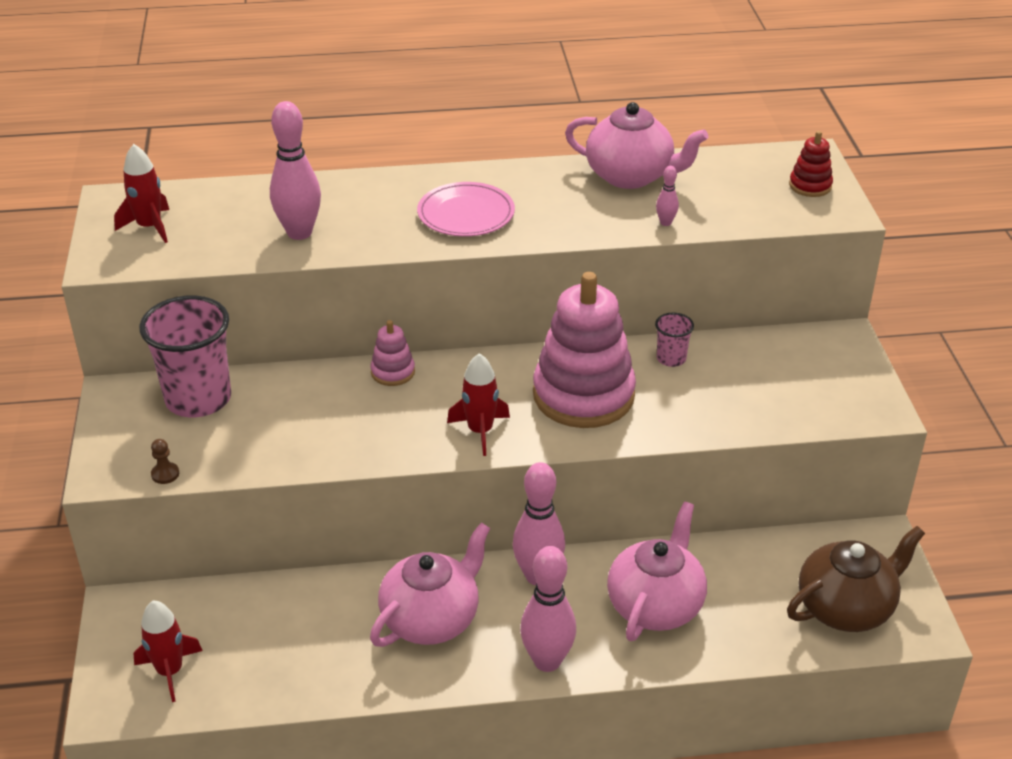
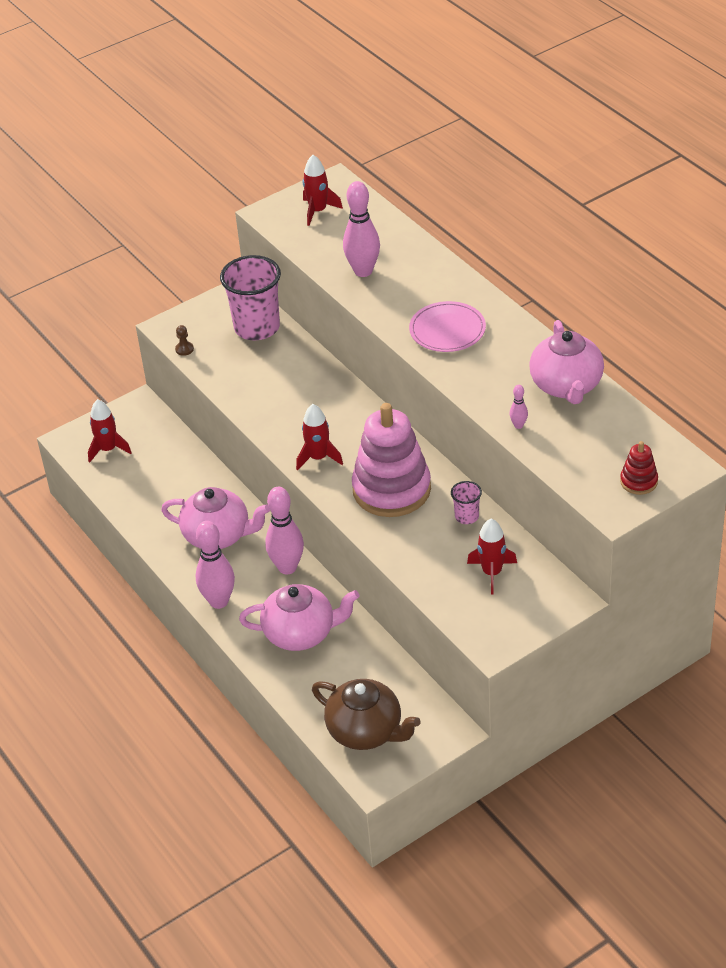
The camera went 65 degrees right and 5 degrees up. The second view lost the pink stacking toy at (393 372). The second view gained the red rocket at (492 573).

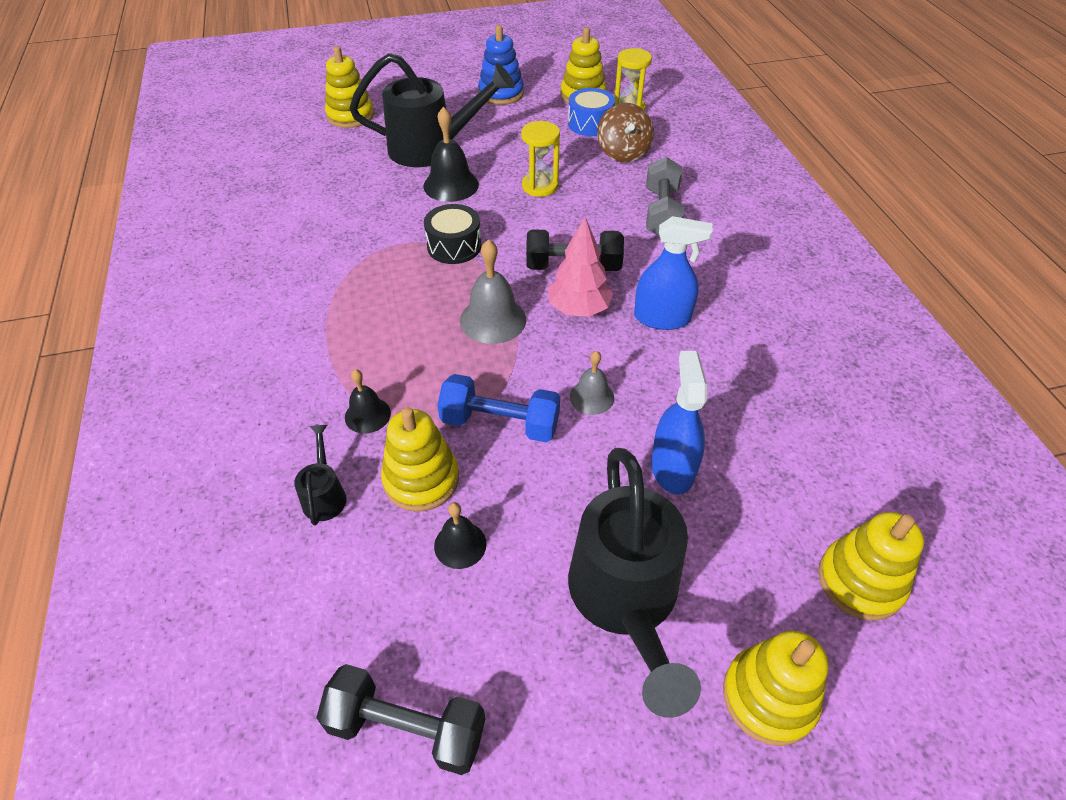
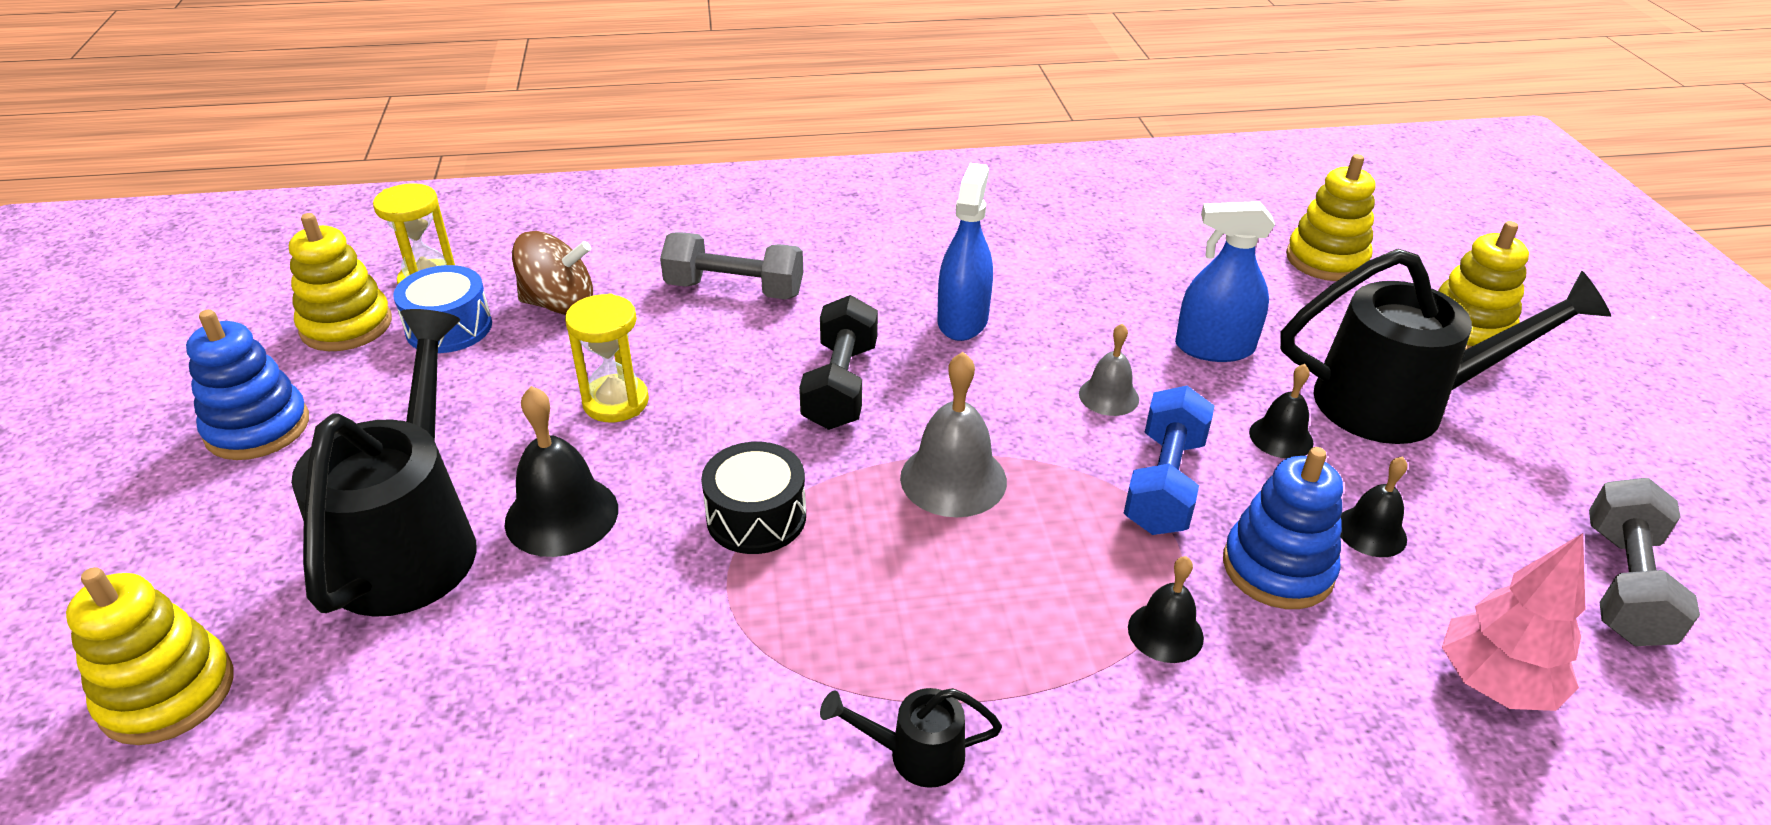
The camera went 85 degrees left and 10 degrees down. The pink tree ended up elsewhere, having gone from (578 309) to (1494 683). What was the yellow stacking toy at (421 479) turned into the blue stacking toy at (1277 568). The black watering can ended up elsewhere, having gone from (325 495) to (915 754). What was the black dumbbell at (407 728) turned into the grey dumbbell at (1624 585). The second view gained the black bell at (1281 437).

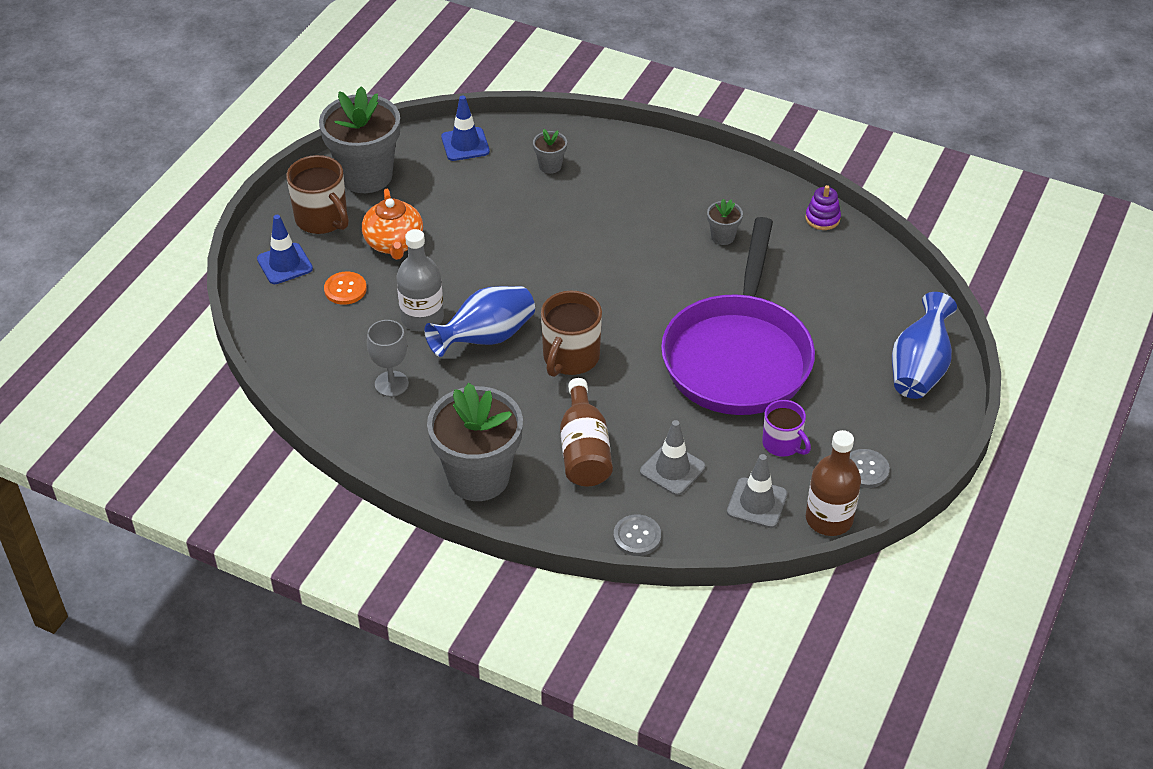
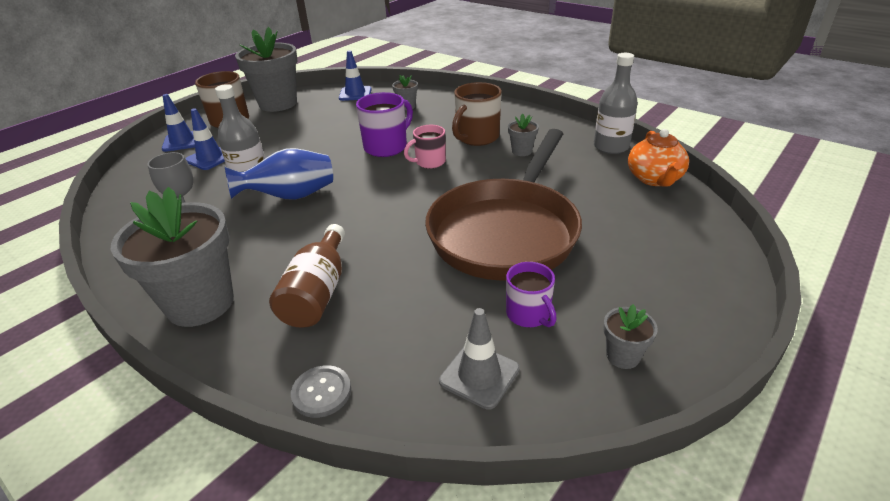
The camera went 15 degrees right and 10 degrees down. Where the purple stacking toy stood at (822 218), the grey bottle came to stand at (611 147). The orange teapot ended up elsewhere, having gone from (394 243) to (654 179). What was the purple pan at (738 356) turned into the brown pan at (506 231). Where the orange button stood at (345 289), the blue traffic cone came to stand at (210 158). The brown mug ended up elsewhere, having gone from (570 357) to (477 137). The second view lost the blue vase at (919 369). The second view lost the grey traffic cone at (672 469). The second view lost the brown bottle at (829 519). Where the grey button stood at (865 470), the grey flower pot came to stand at (623 356). The second view gained the purple mug at (386 147). The second view gained the pink mug at (429 162).

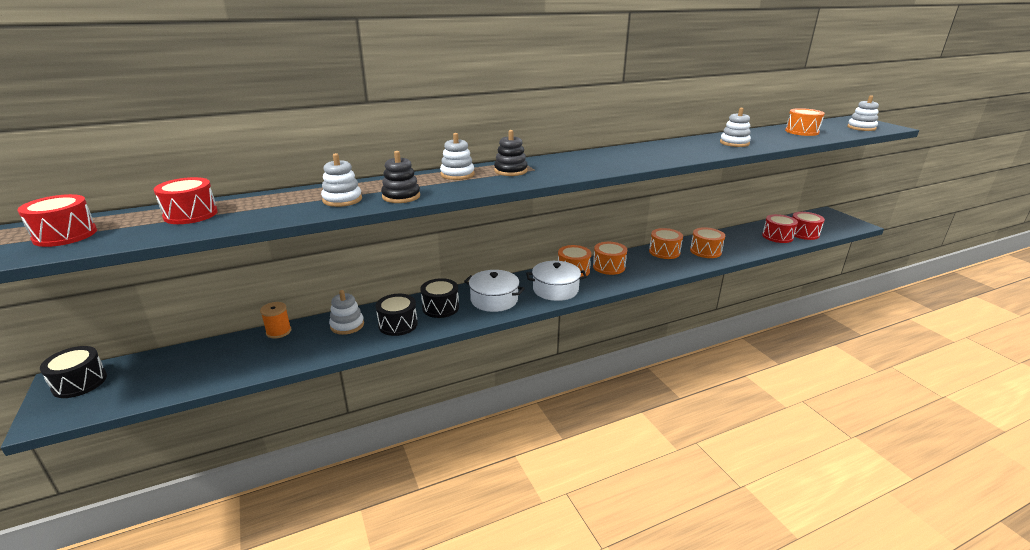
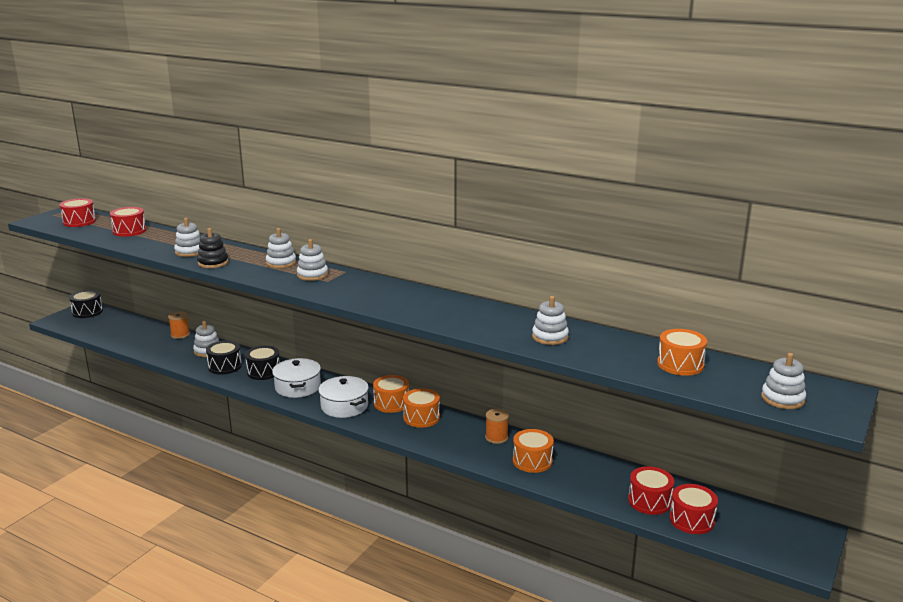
The camera went 55 degrees right and 5 degrees down. What was the black stacking toy at (510 171) turned into the white stacking toy at (312 275). Where the orange drum stood at (664 252), the orange spool came to stand at (496 437).

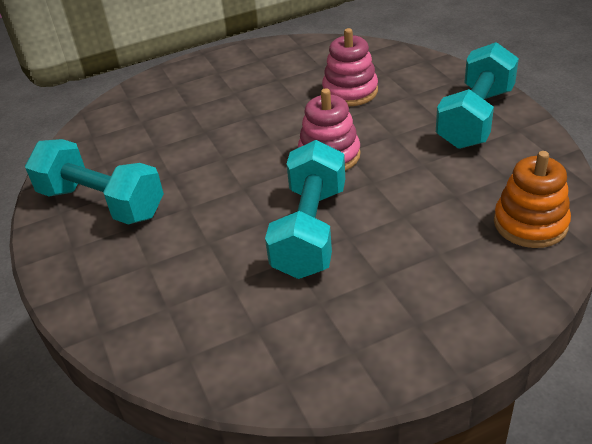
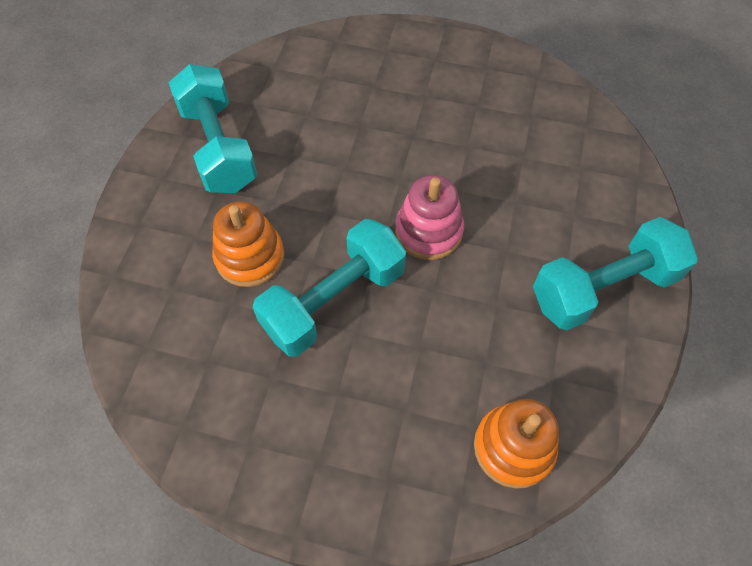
The camera went 35 degrees right and 20 degrees up. The second view lost the pink stacking toy at (350 92). The second view gained the orange stacking toy at (250 257).

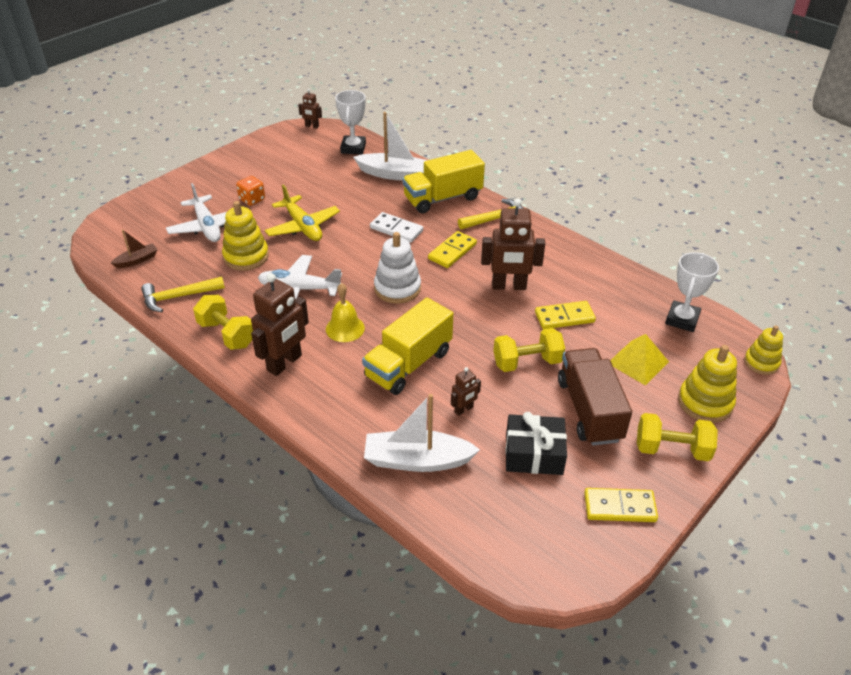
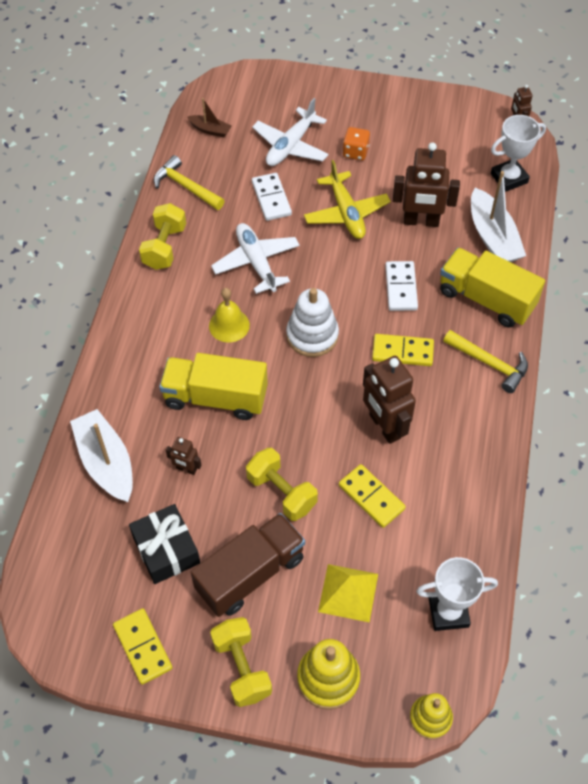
The camera went 60 degrees right and 15 degrees up. The yellow plane at (302 226) ended up facing another way, 45 degrees counterclockwise from before. Where the yellow stacking toy stood at (246 256), the white domino came to stand at (271 198). The brown robot ended up elsewhere, having gone from (285 363) to (421 221).

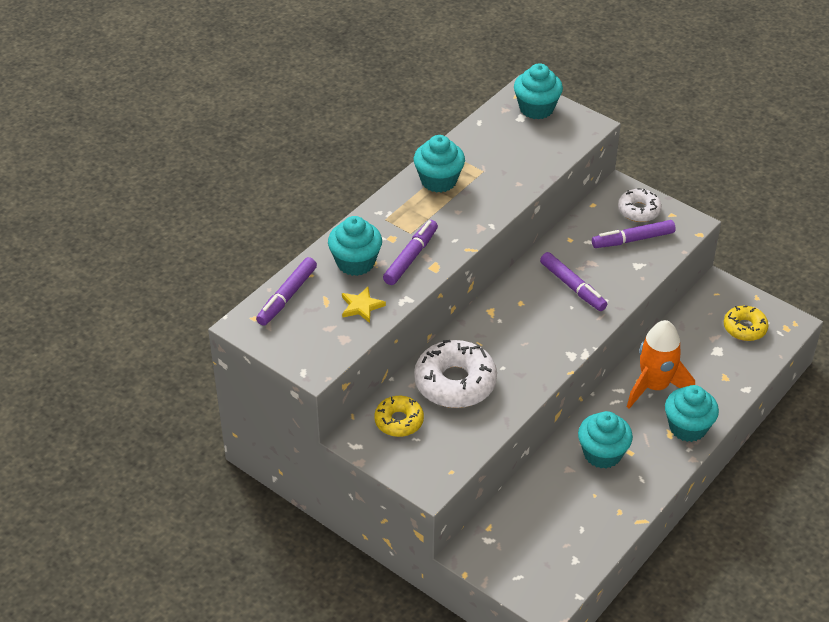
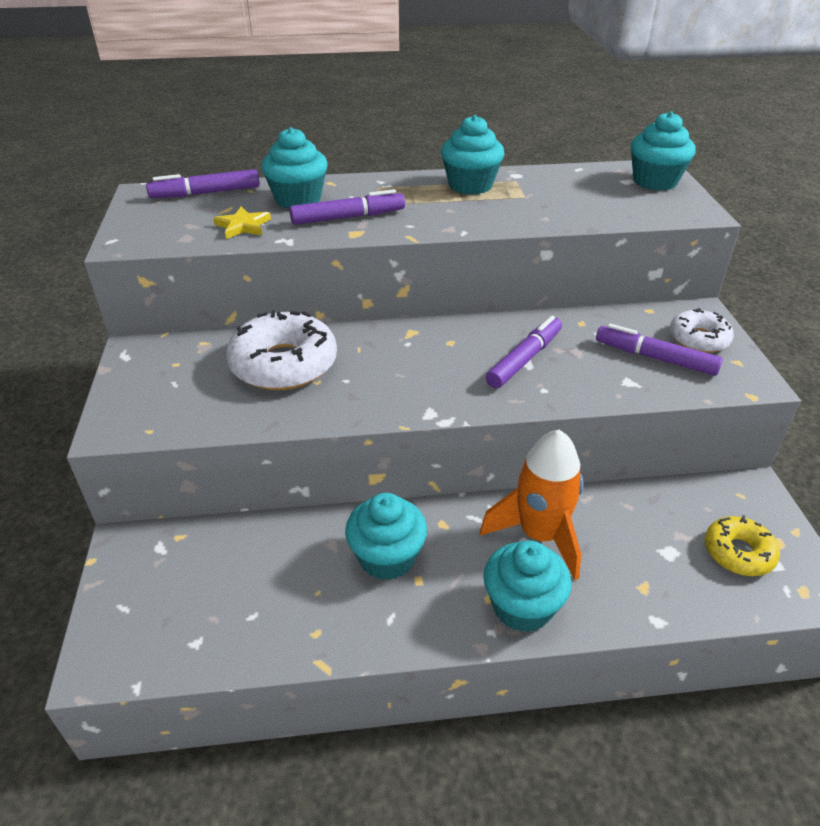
The camera went 45 degrees right and 5 degrees down. The purple marker at (572 287) ended up facing another way, 150 degrees counterclockwise from before. The second view lost the yellow donut at (399 421).

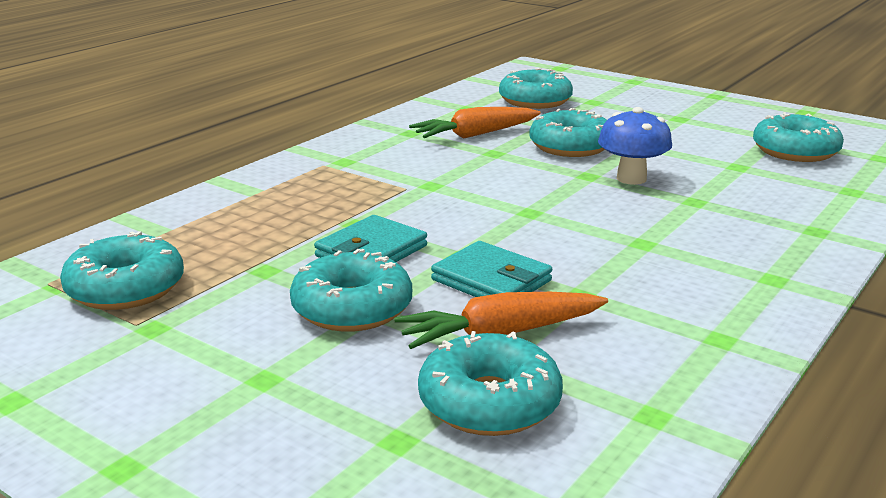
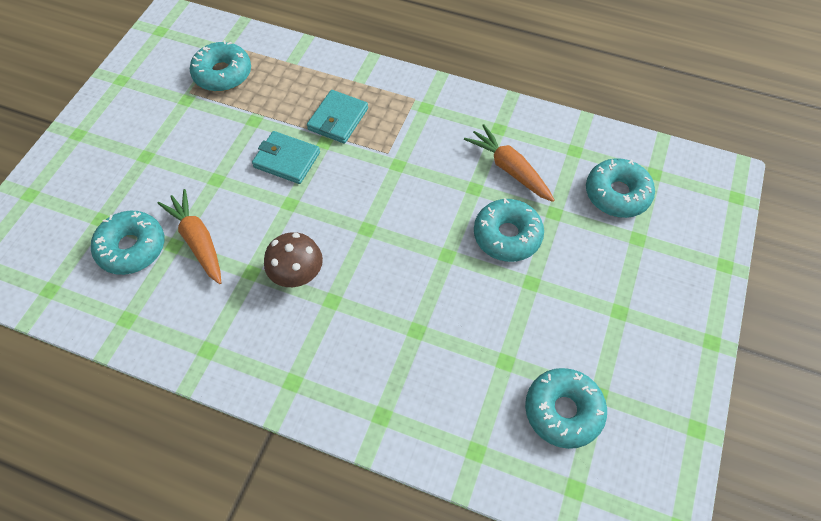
The camera went 75 degrees right and 35 degrees up. The second view lost the blue mushroom at (631 179). The turquoise wallet ended up elsewhere, having gone from (491 280) to (338 119). The second view lost the turquoise donut at (352 308). The second view gained the brown mushroom at (297 275).

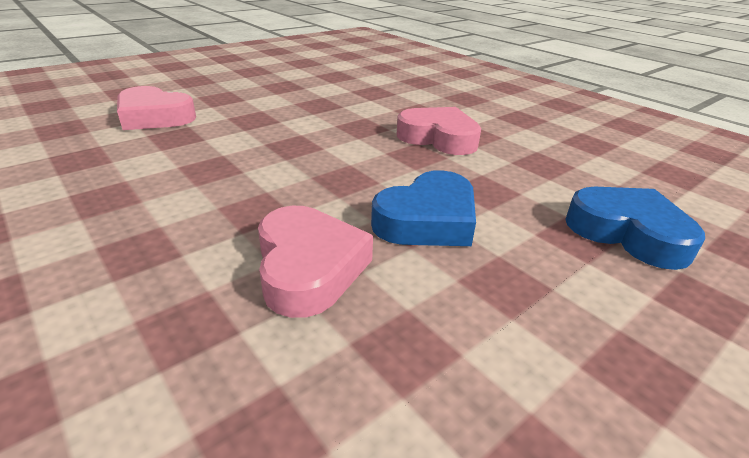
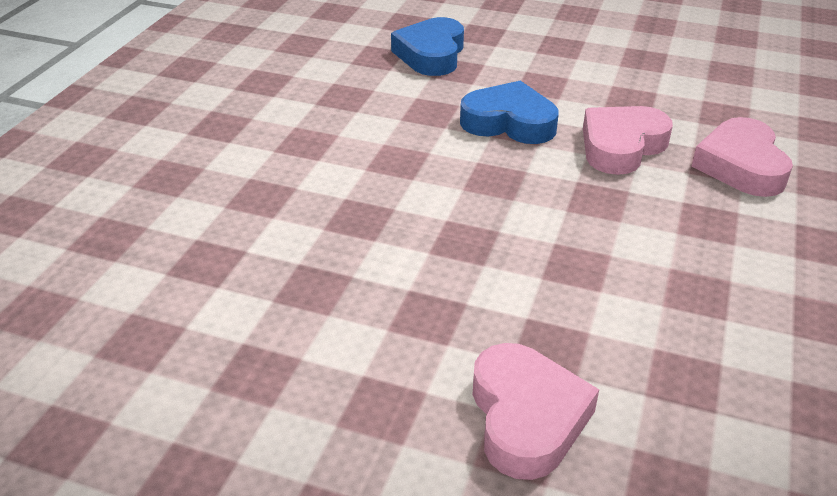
The camera went 120 degrees left and 5 degrees up. The pink heart ended up elsewhere, having gone from (439 138) to (741 166).

